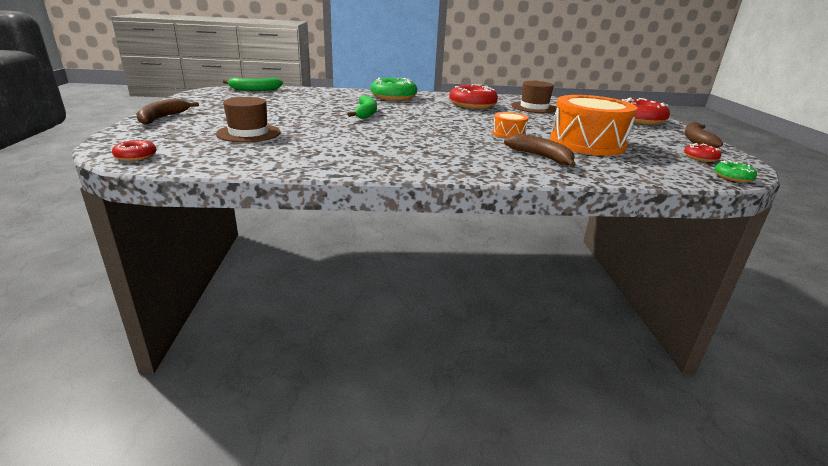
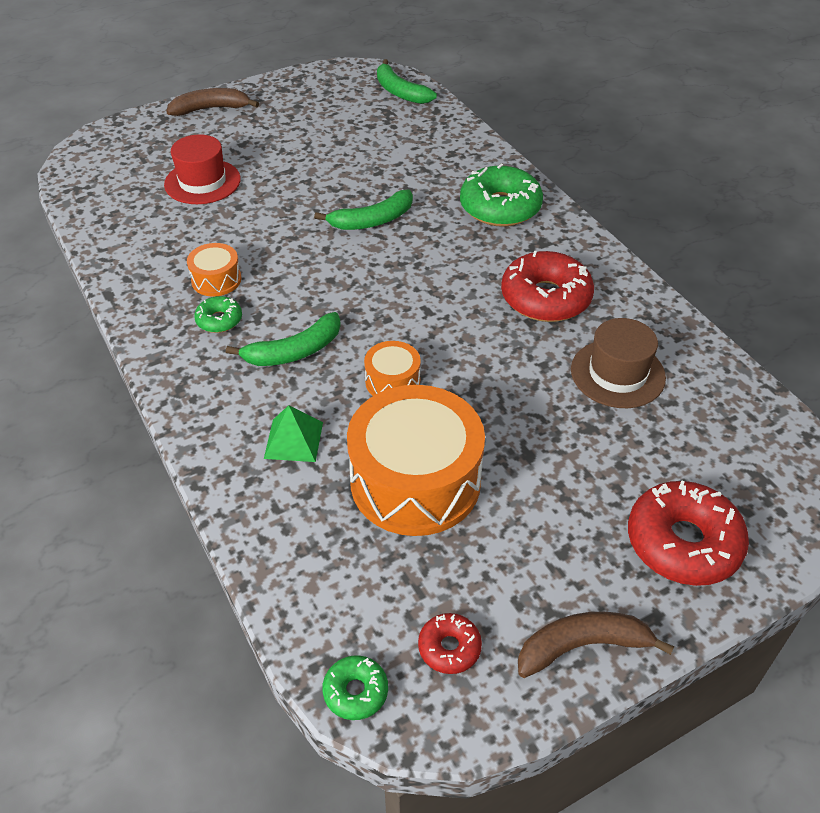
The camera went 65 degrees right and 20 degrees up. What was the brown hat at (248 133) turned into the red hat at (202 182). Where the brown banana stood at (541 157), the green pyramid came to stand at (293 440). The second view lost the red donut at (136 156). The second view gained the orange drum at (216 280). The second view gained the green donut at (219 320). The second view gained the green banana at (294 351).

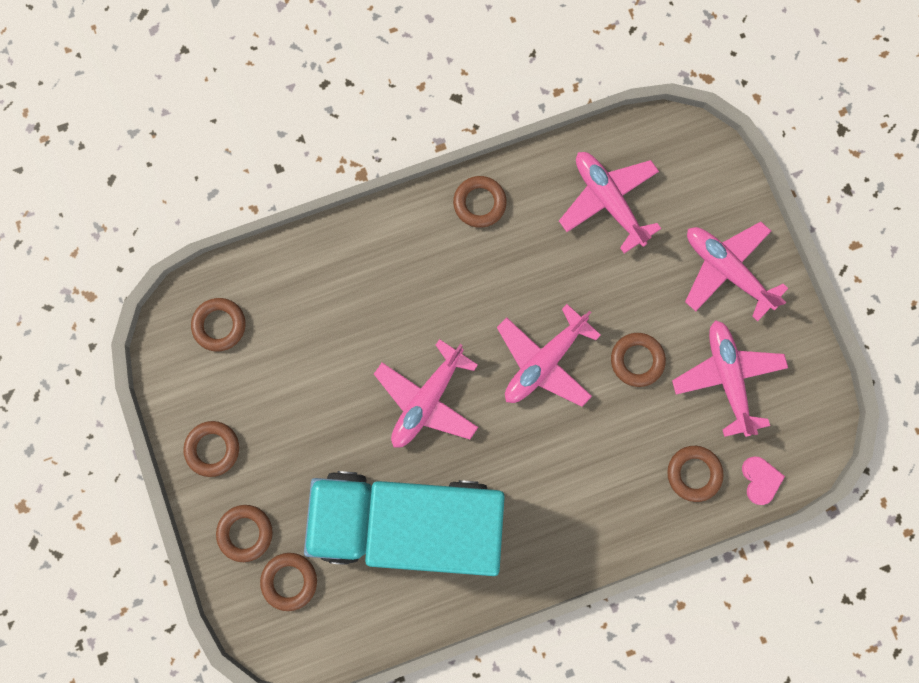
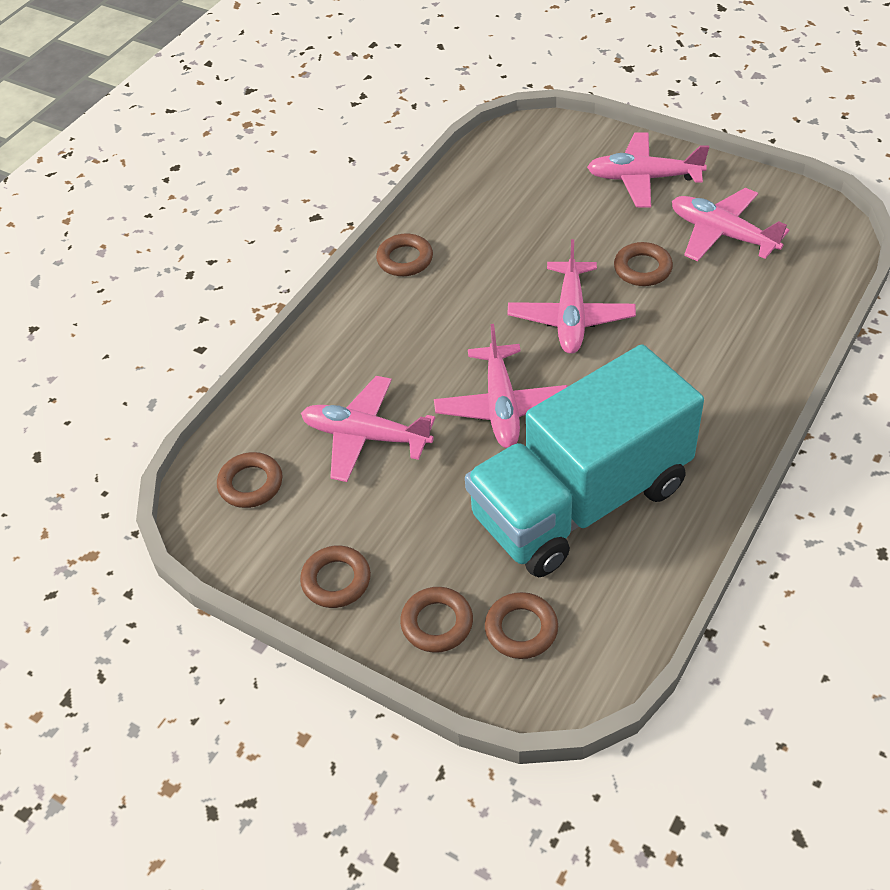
The camera went 35 degrees left and 30 degrees down. The pink plane ended up elsewhere, having gone from (608 201) to (366 436). The second view lost the brown ring at (693 473). The second view lost the pink heart at (760 480).

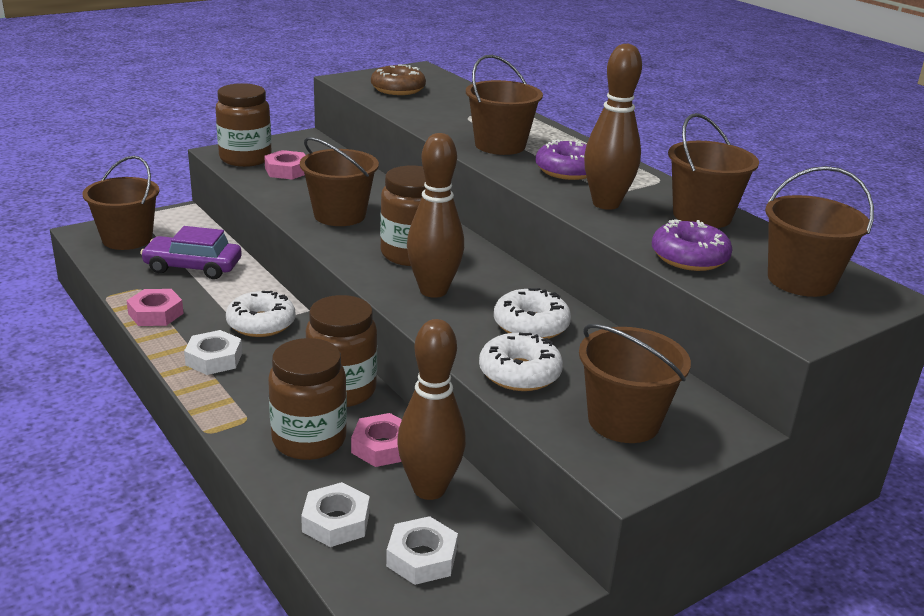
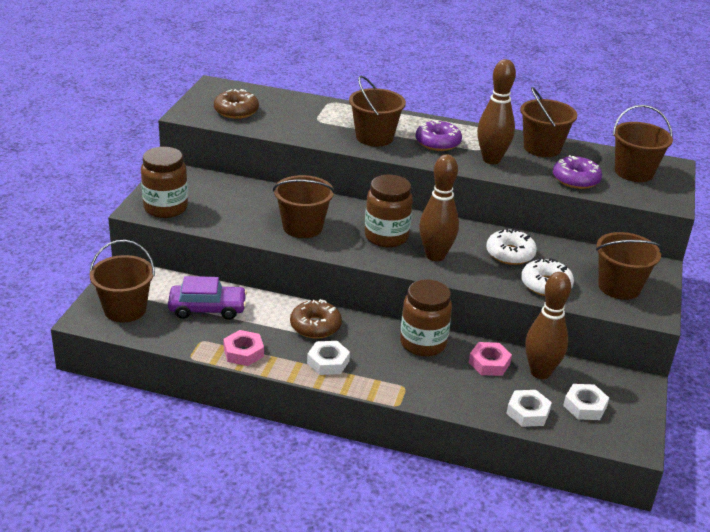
The camera went 40 degrees left and 5 degrees up. The second view lost the pink nut at (287 171). The purple car at (193 267) ended up facing another way, 150 degrees counterclockwise from before. What was the white donut at (261 323) turned into the brown donut at (315 326). The second view lost the brown jar at (309 440).

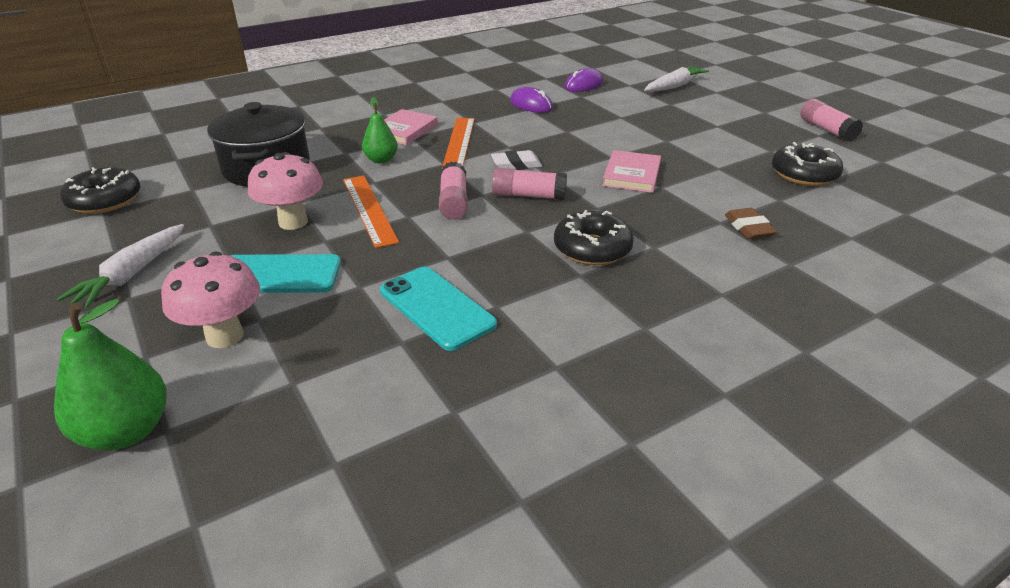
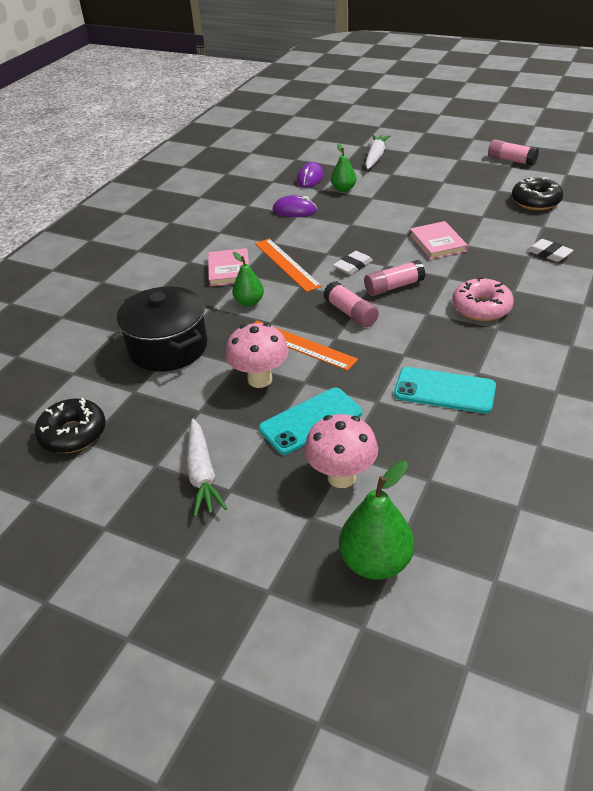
The camera went 30 degrees left and 5 degrees up. What was the brown eraser at (748 228) turned into the white eraser at (549 253). What was the black donut at (592 249) turned into the pink donut at (481 308). The second view gained the green pear at (343 189).

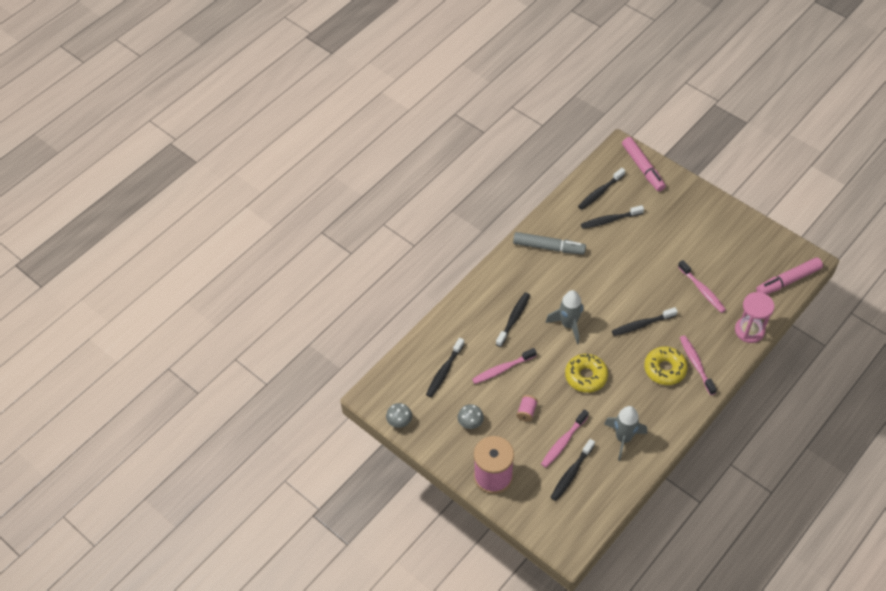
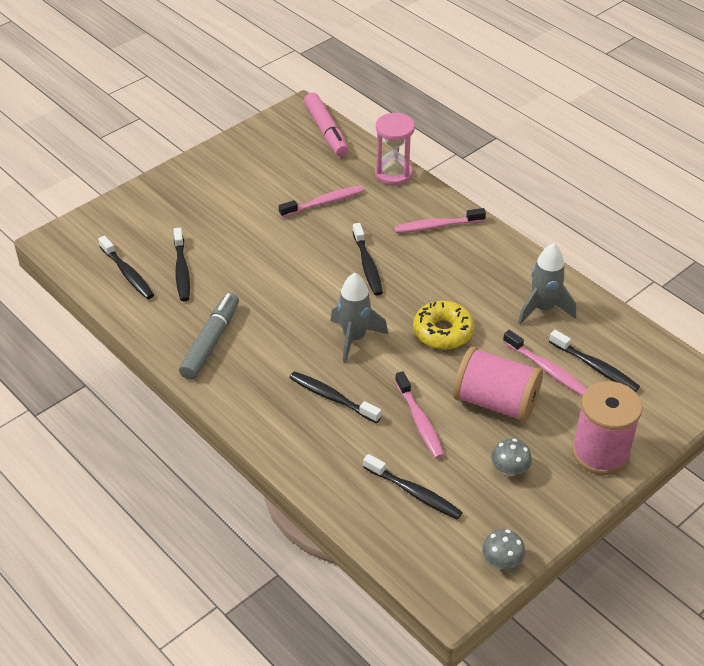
The camera went 85 degrees left and 10 degrees down. The second view lost the pink marker at (642 168). The second view lost the yellow donut at (665 369). The size of the pink spool at (526 412) changed by a factor of 2.32.

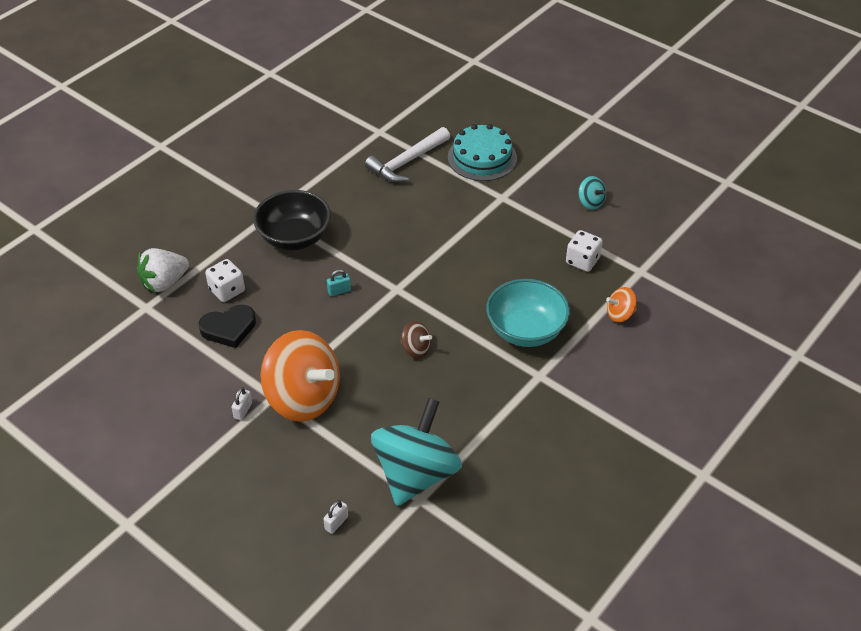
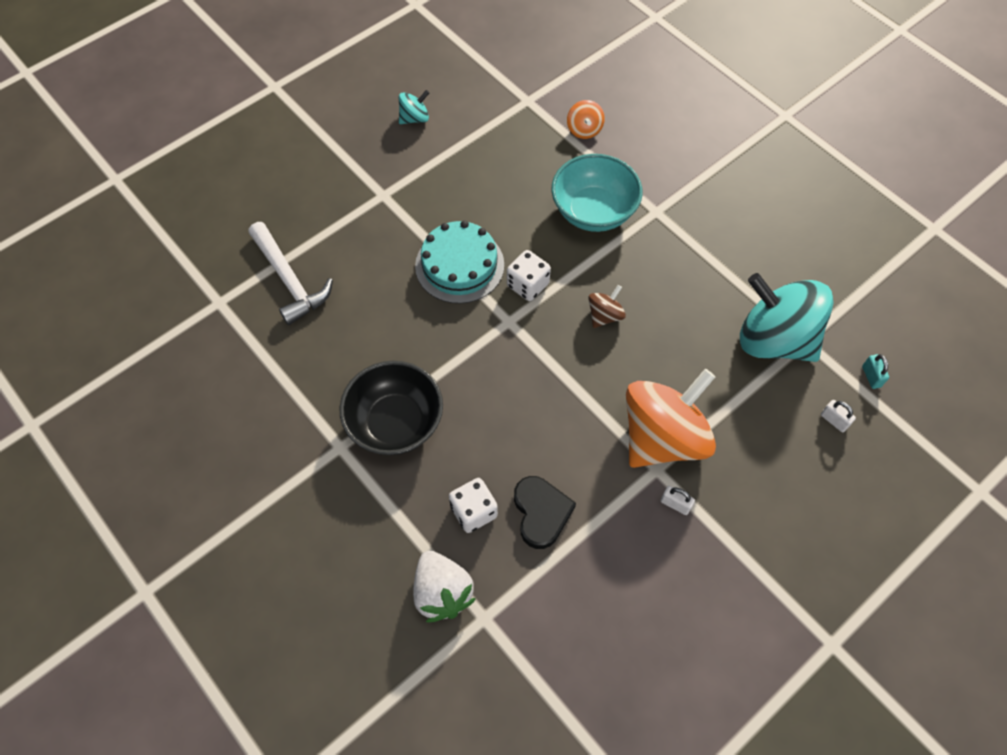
The camera went 80 degrees left and 15 degrees up. The turquoise cake ended up elsewhere, having gone from (482 157) to (459 265). The white dice ended up elsewhere, having gone from (582 261) to (527 285). The turquoise padlock ended up elsewhere, having gone from (339 291) to (871 376).

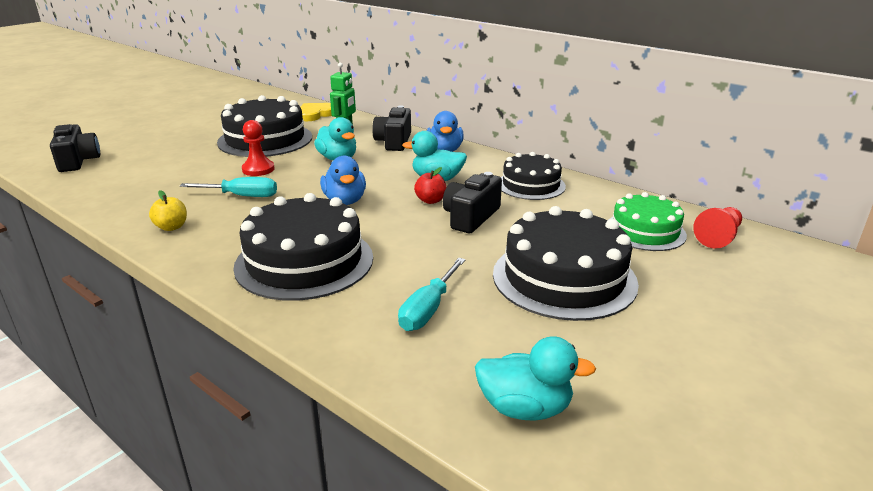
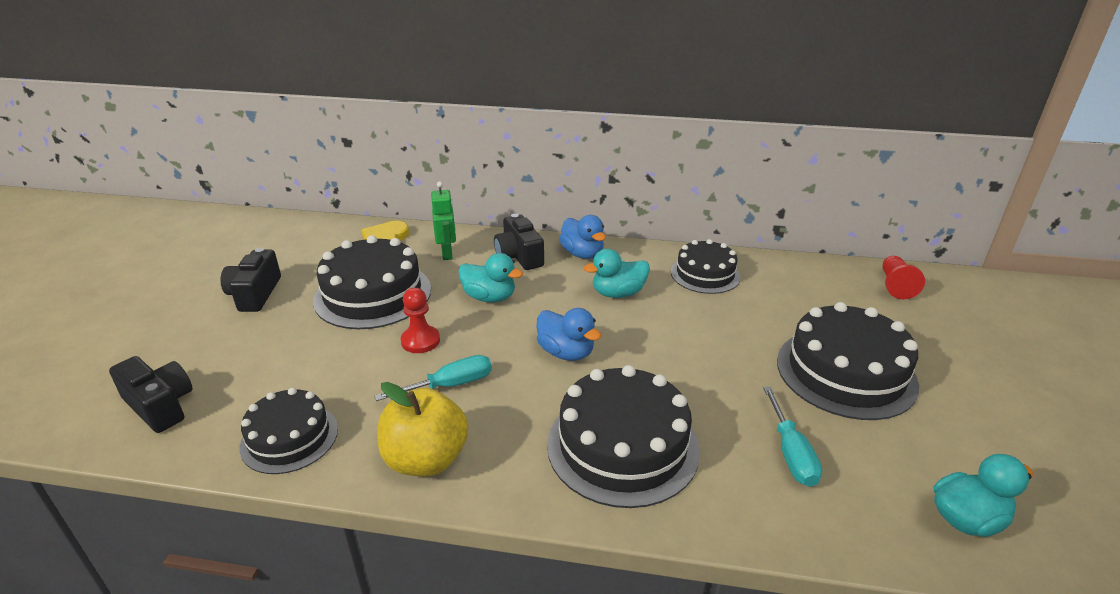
The camera went 30 degrees left and 5 degrees up. The second view lost the red apple at (430 200). The black camera ended up elsewhere, having gone from (471 217) to (255 294). The size of the yellow apple at (171 227) changed by a factor of 2.02. The second view lost the green cake at (645 231). The second view gained the black cake at (289 437).

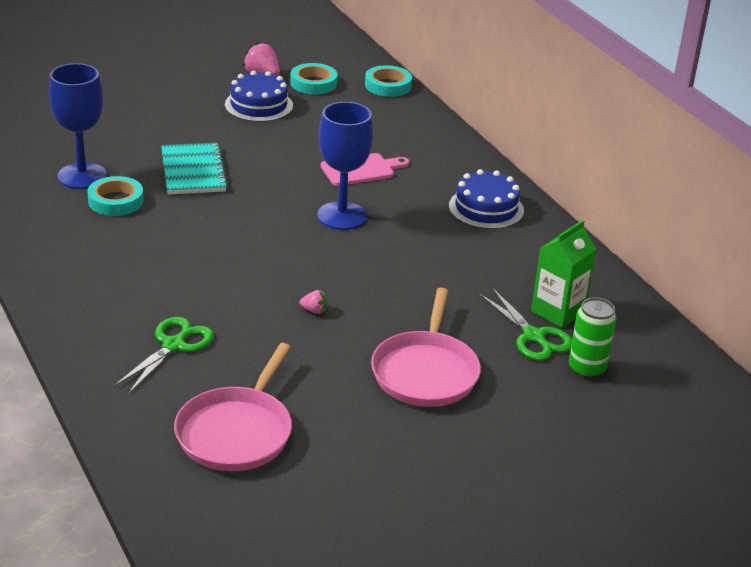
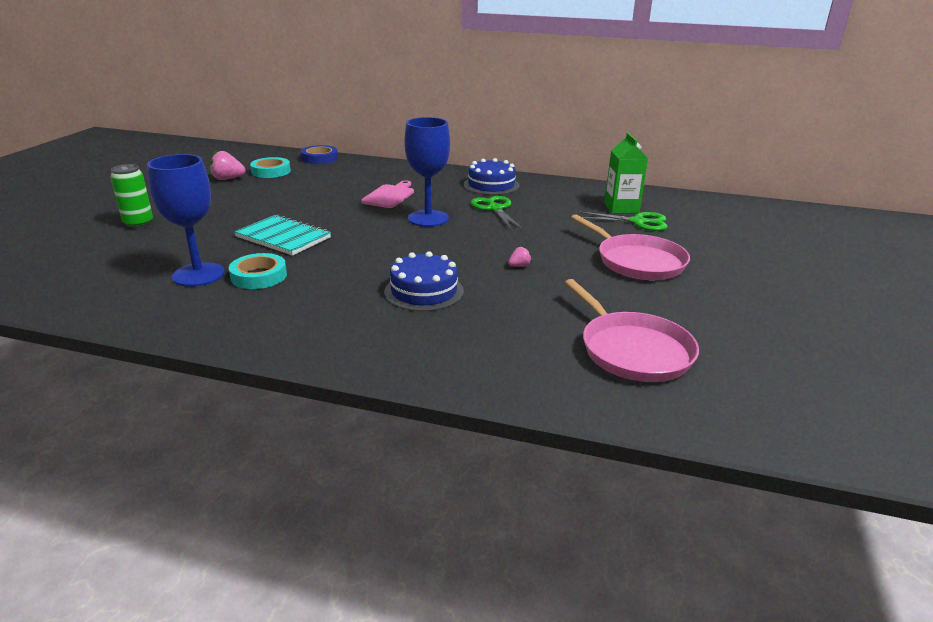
The camera went 45 degrees left and 5 degrees down. What was the turquoise tape at (388 85) turned into the blue tape at (320 158). The blue cake ended up elsewhere, having gone from (259 105) to (424 291). The green can ended up elsewhere, having gone from (586 369) to (138 223). The green scissors ended up elsewhere, having gone from (173 345) to (495 209).

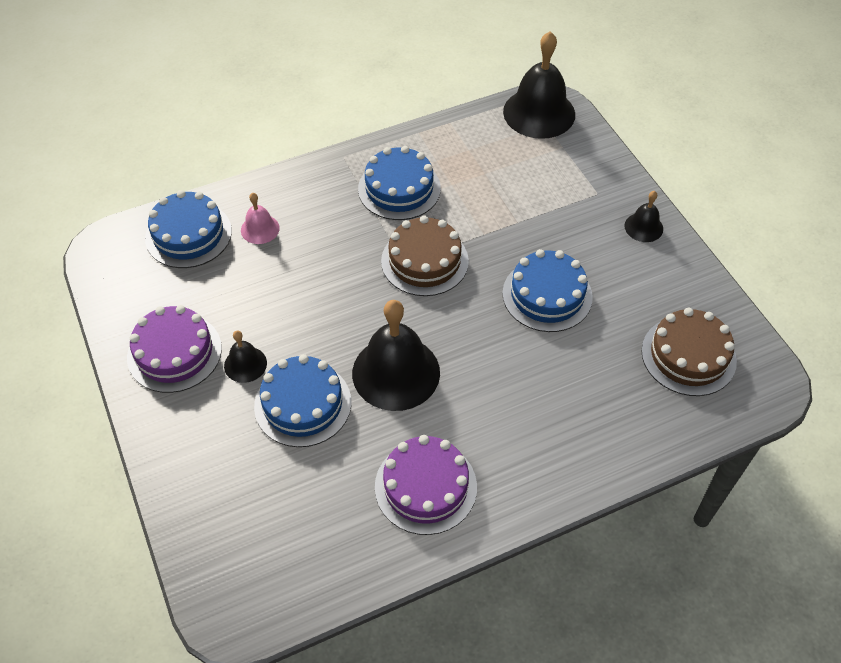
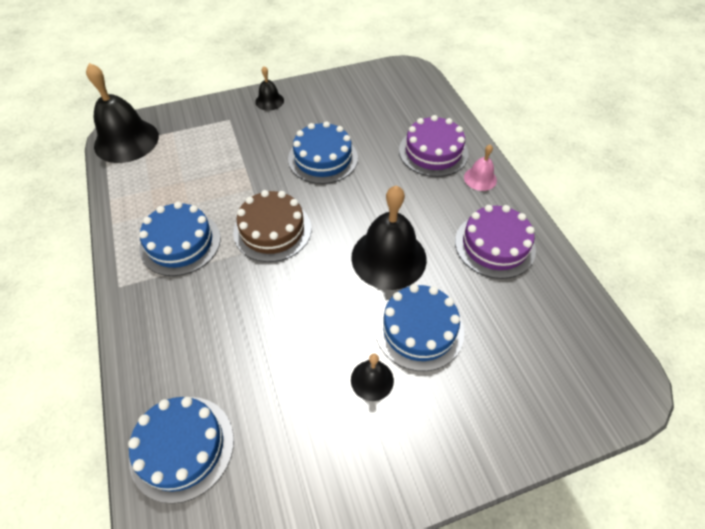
The camera went 85 degrees left and 0 degrees up. The pink bell ended up elsewhere, having gone from (260 229) to (480 178). The purple cake ended up elsewhere, having gone from (174 352) to (433 152). The second view lost the brown cake at (688 355).

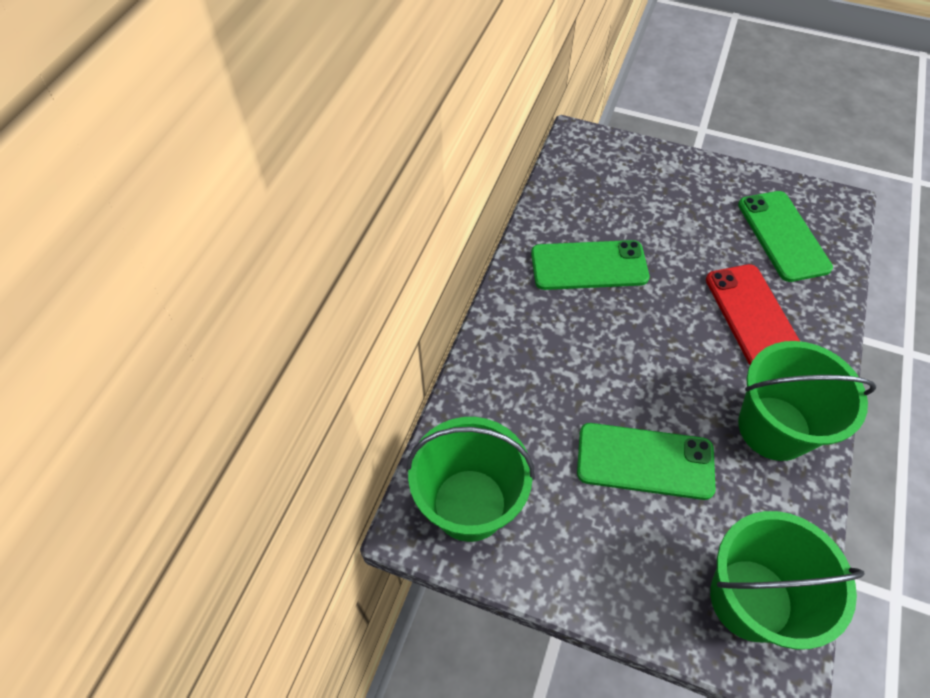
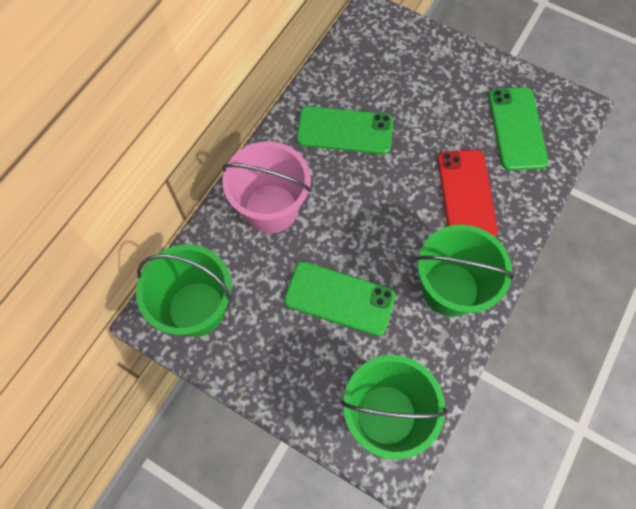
The camera went 10 degrees right and 10 degrees up. The second view gained the pink bucket at (271 208).

